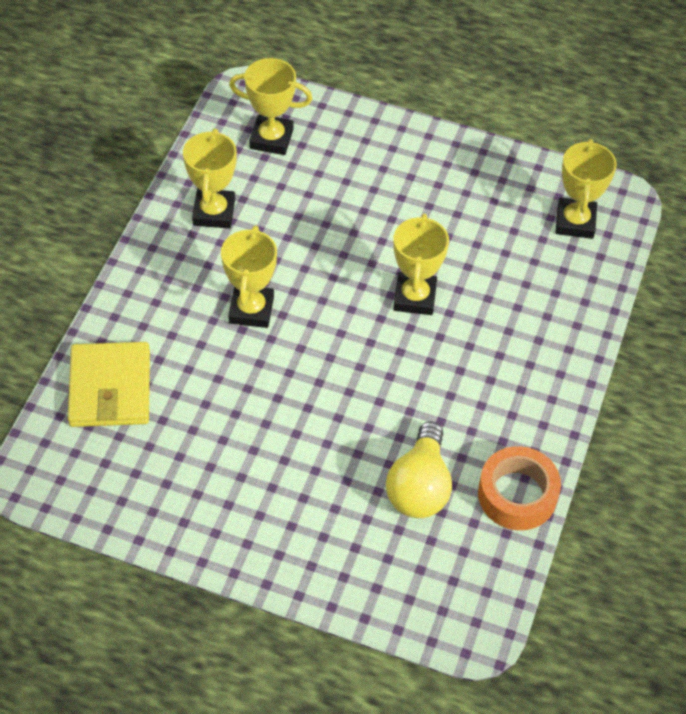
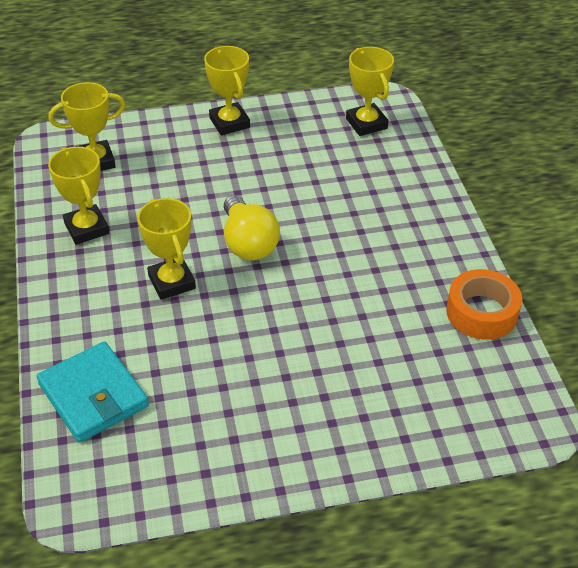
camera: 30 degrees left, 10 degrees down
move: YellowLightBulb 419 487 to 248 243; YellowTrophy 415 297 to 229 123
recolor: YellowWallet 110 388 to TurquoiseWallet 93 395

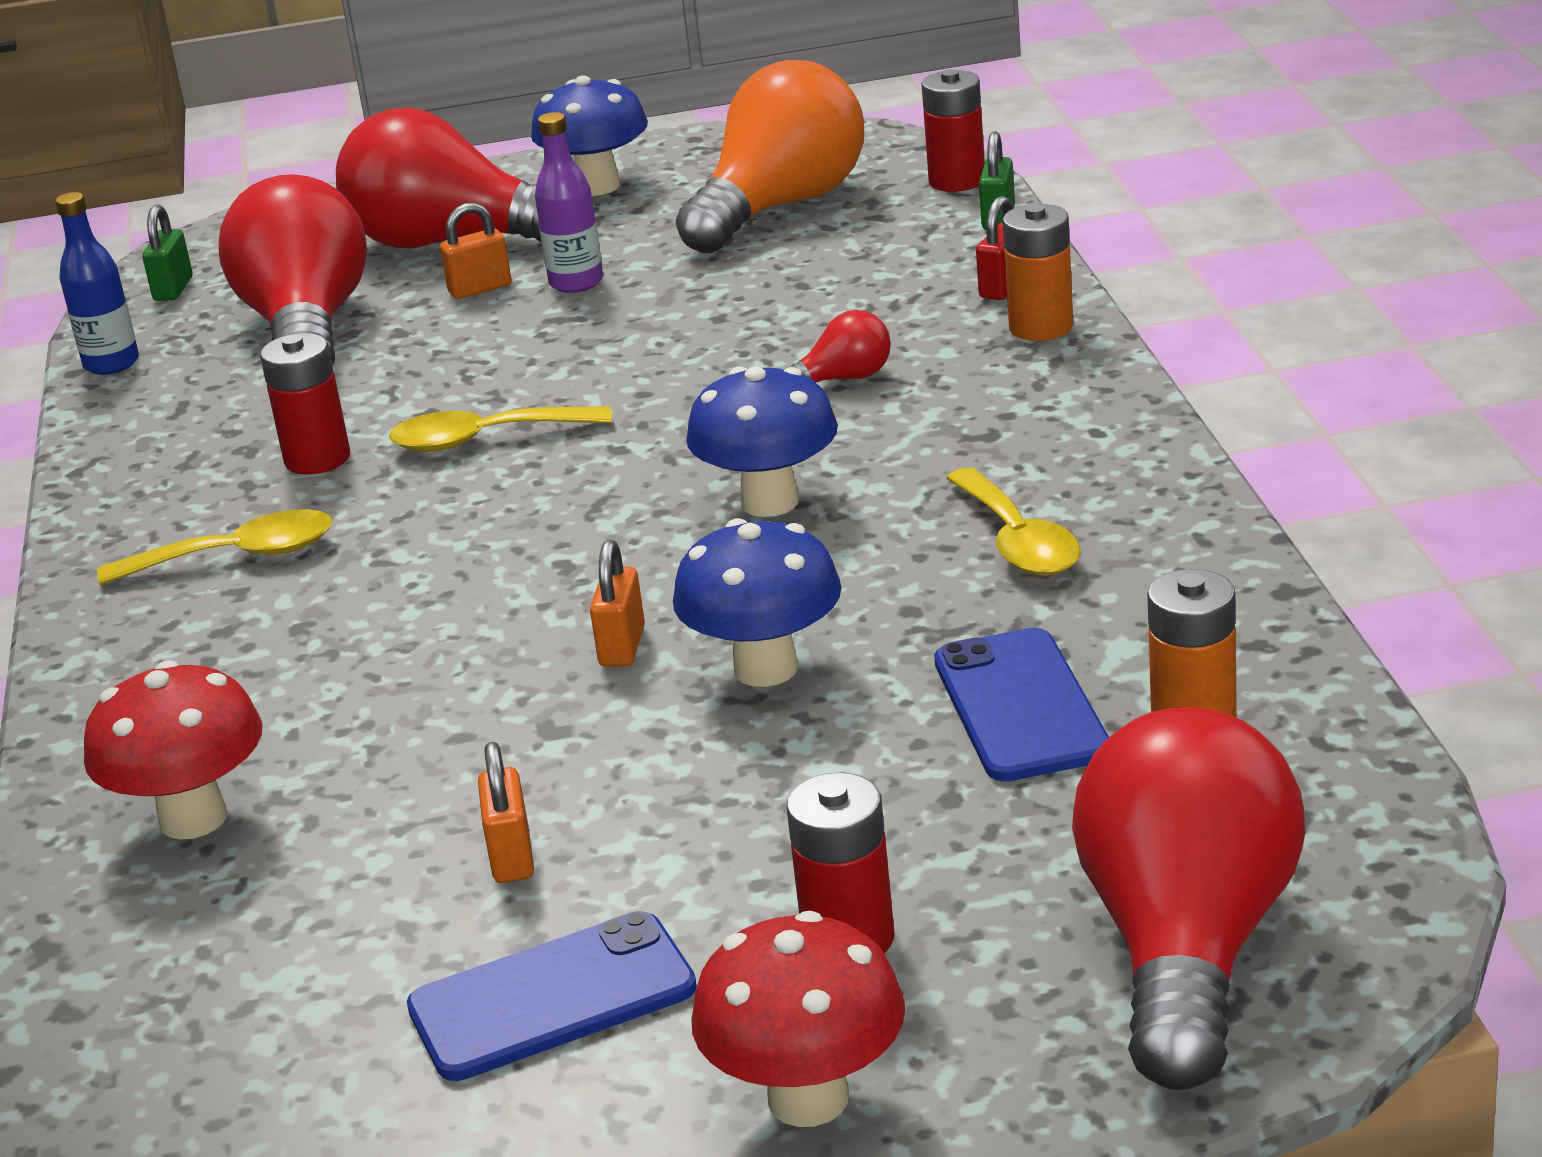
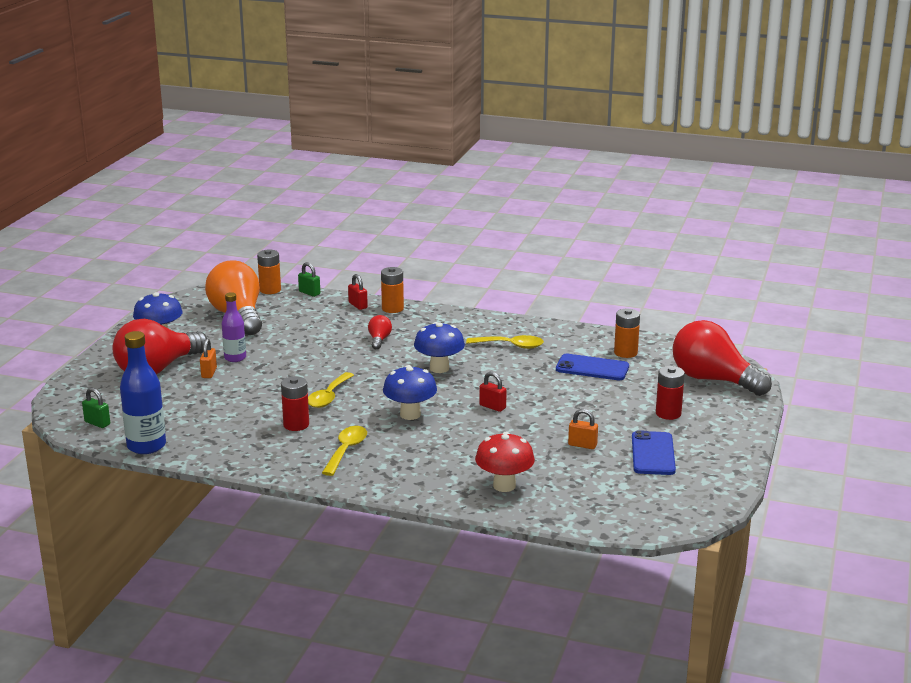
camera: 65 degrees left, 5 degrees down
delete: RedLightBulb 307 328; RedMushroom 808 1098
move: BlueMushroom 766 668 to 410 414
recolor: OrangePadlock 622 646 to RedPadlock 492 407; RedBattery 957 181 to OrangeBattery 270 290
resize: BlueBottle 111 364 = 146 446 x1.57

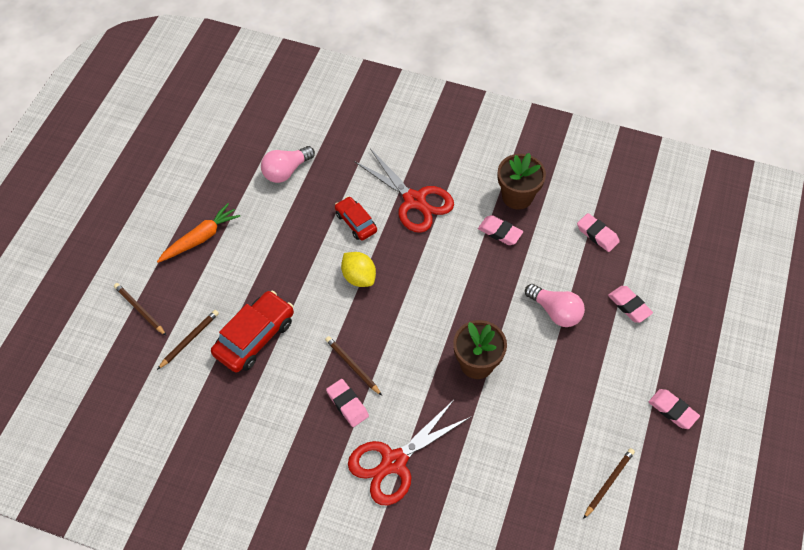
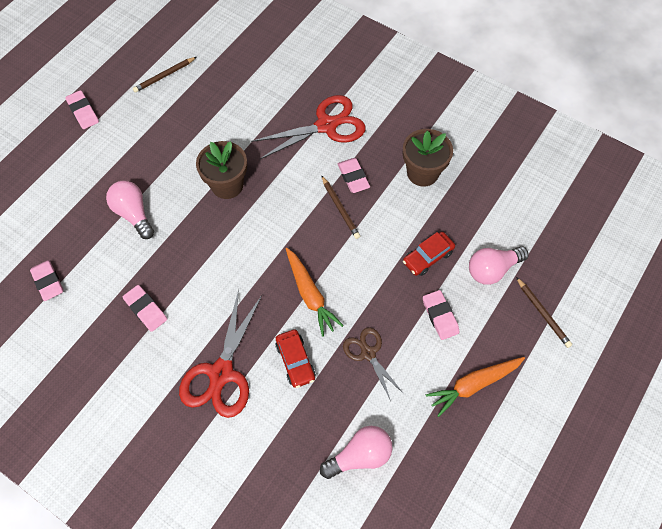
camera: 165 degrees left, 5 degrees up
insert: BrownScissors 368 353
move: BrownFlowerPot 517 196 to 422 173; PinkEraser 629 306 to 440 316
replace: BrownPencil 189 339 to PinkLightBulb 492 269; YellowLemon 359 277 to OrangeCarrot 310 295
rotate: RedScissors 414 200 = 221 373 135 degrees counterclockwise
resize: RedCar 254 337 = 428 257 x0.60

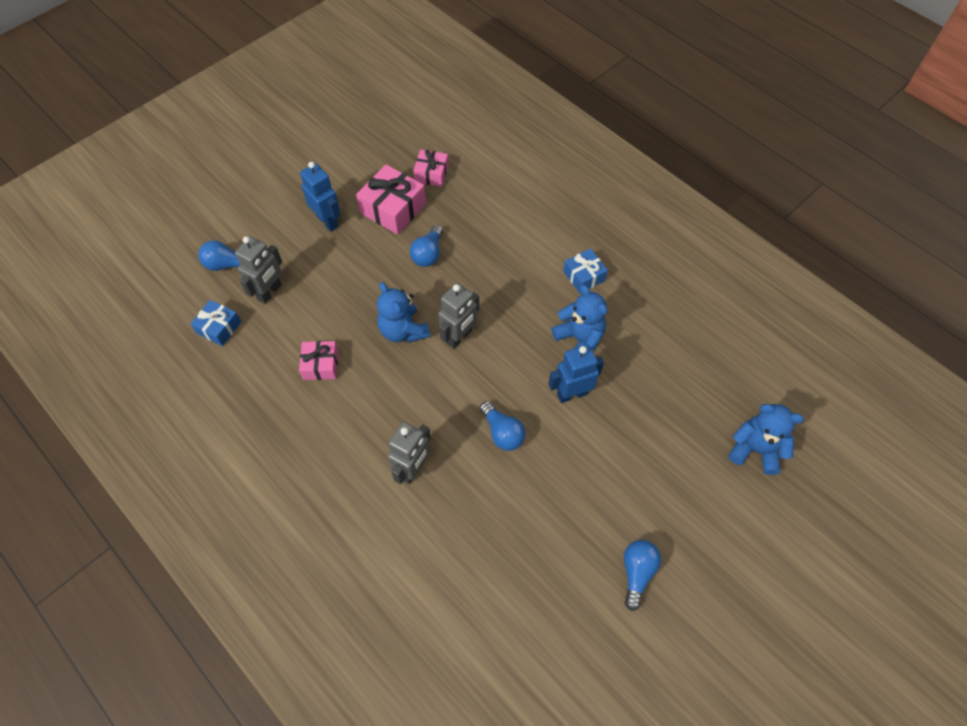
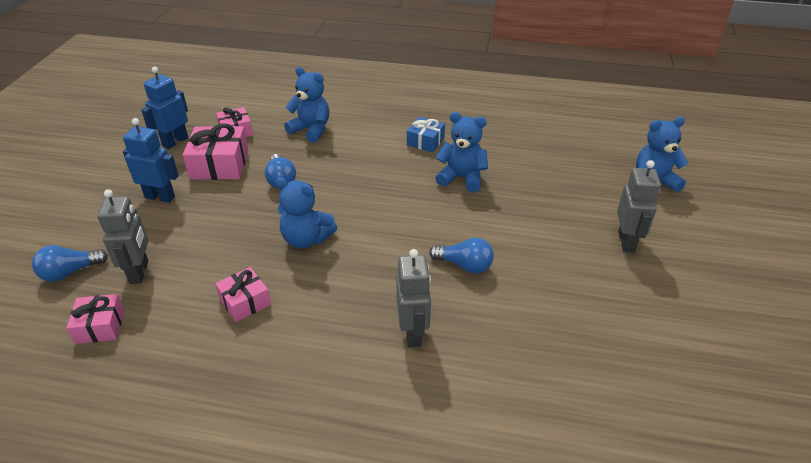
camera: 35 degrees left, 20 degrees down
delete: BlueLightBulb 637 572
insert: BlueTeddyBear 311 130
move: GreyRobot 459 337 to 626 242; BlueRobot 572 394 to 175 142
recolor: BlueGift 219 327 to PinkGift 100 326

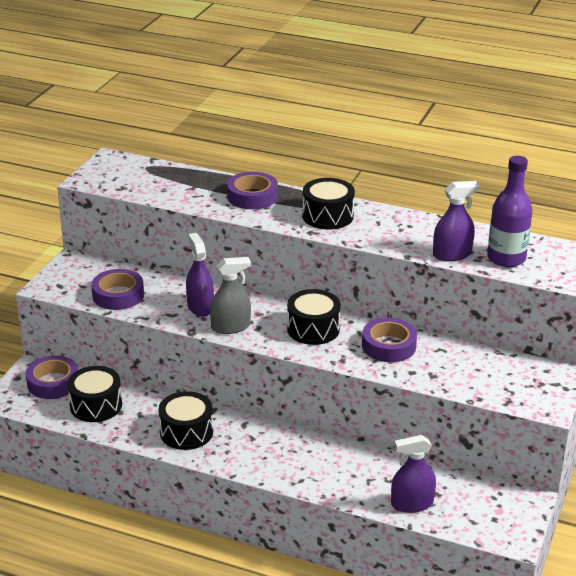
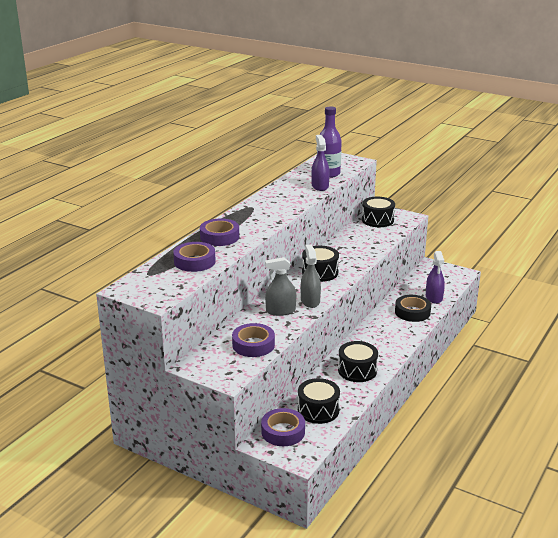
camera: 80 degrees left, 5 degrees down
insert: BlackTape 412 312
move: BlackDrum 327 216 to 377 220; PurpleTape 388 346 to 194 261
recolor: PurpleSprayBottle 200 306 to GreySprayBottle 280 311

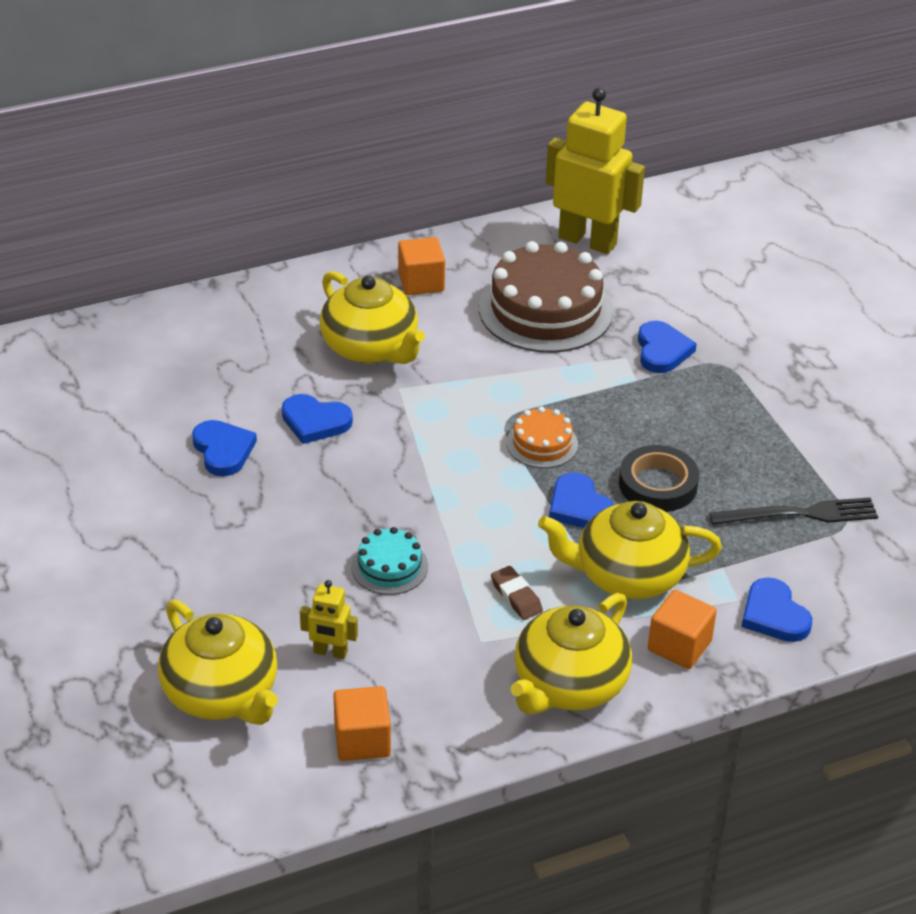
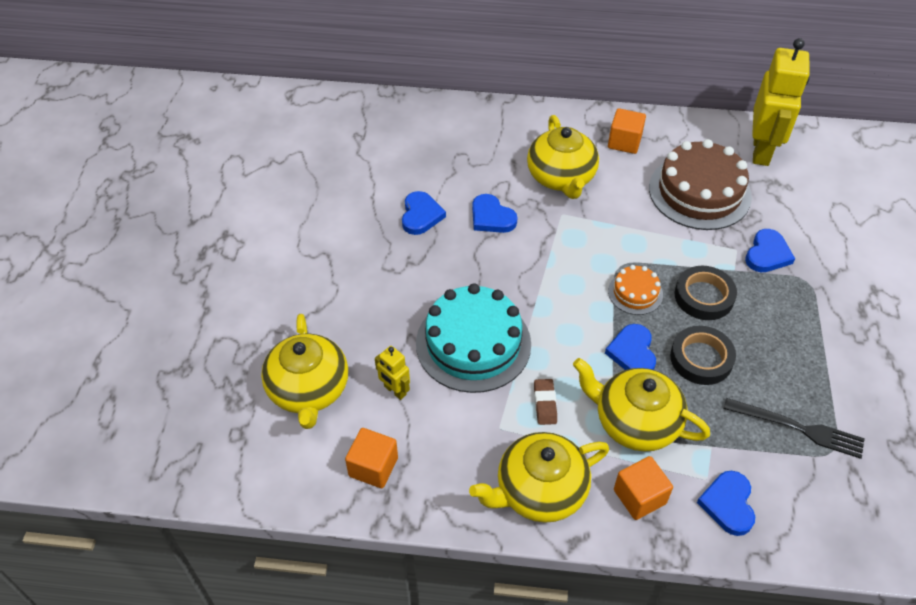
camera: 30 degrees right, 10 degrees up
insert: BlackTape 704 296
rotate: YellowRobot 587 241 = 761 151 45 degrees clockwise
resize: TurquoiseCake 389 566 = 473 343 x2.03

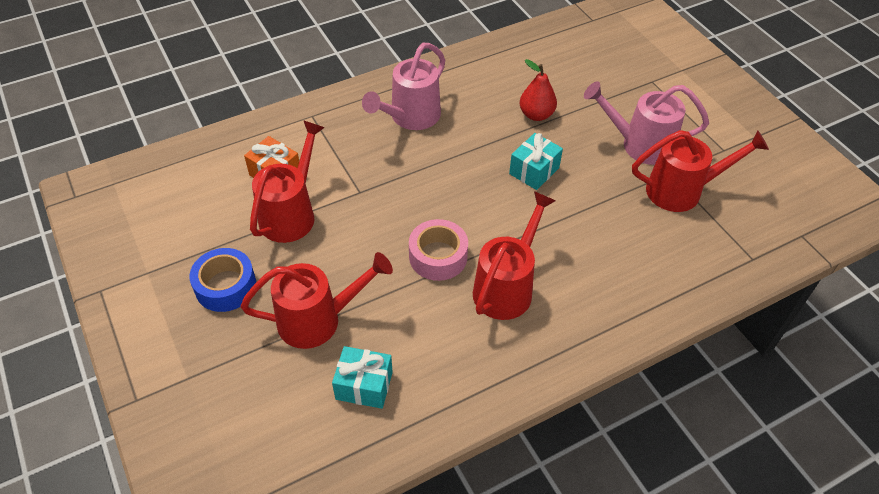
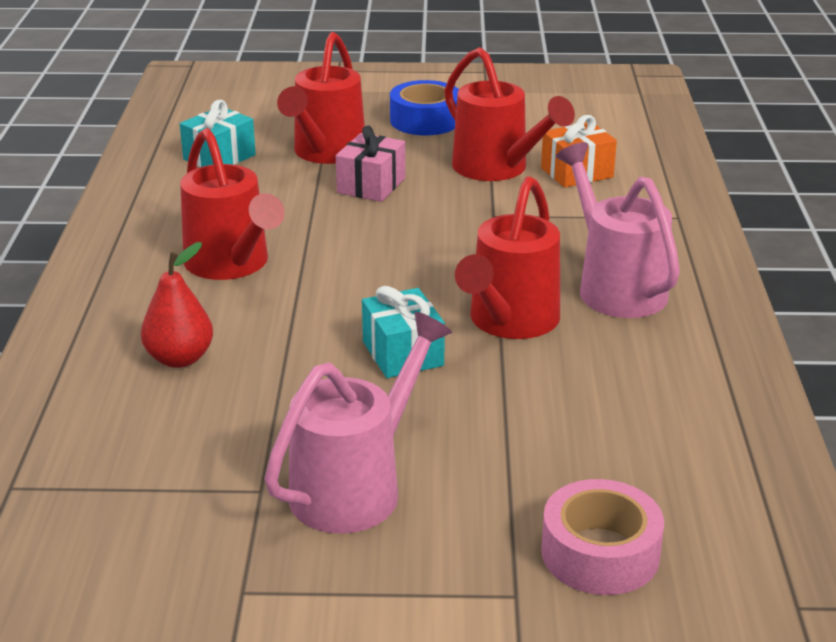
camera: 120 degrees right, 20 degrees down
insert: PinkGift 371 185
move: PinkTape 438 256 to 600 553; RedPear 536 115 to 179 359; RedWateringCan 682 191 to 509 322

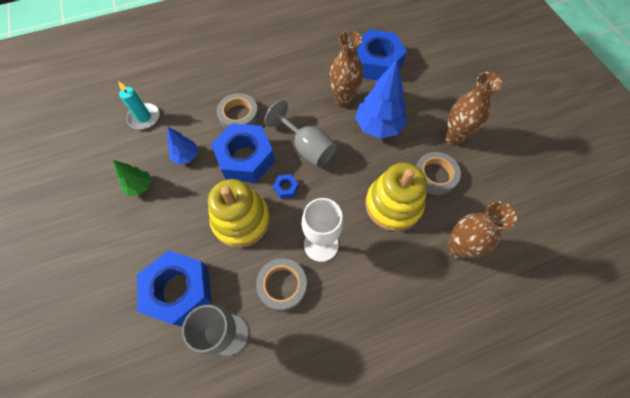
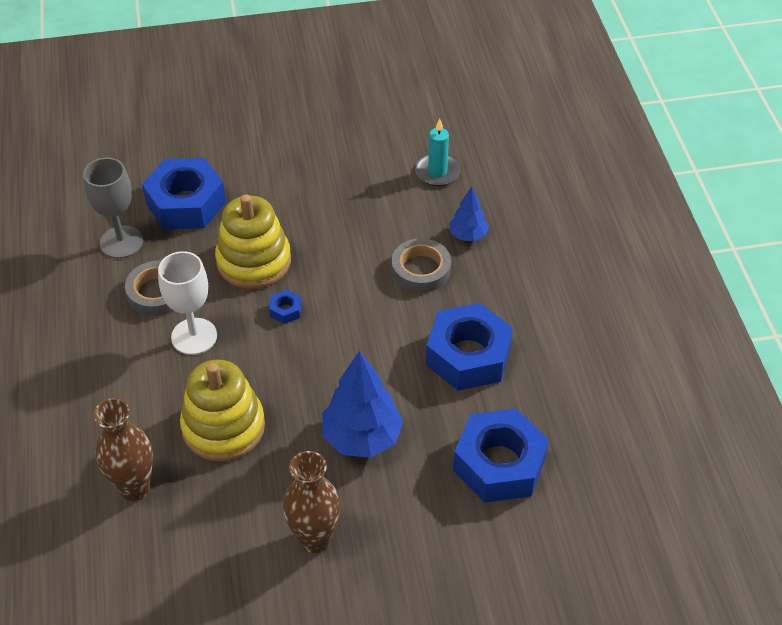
camera: 100 degrees right, 15 degrees down
delete: GreenTree 140 186; GreyGoblet 307 147; BrownVase 343 101; GreyTape 435 175
move: BlueTree 186 156 to 468 235; BlueNut 245 158 to 468 356

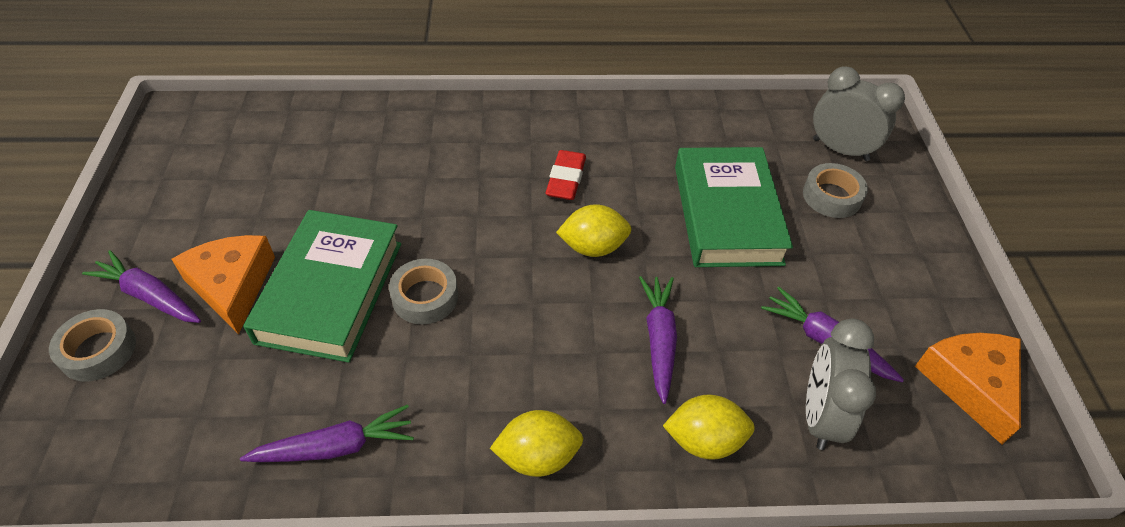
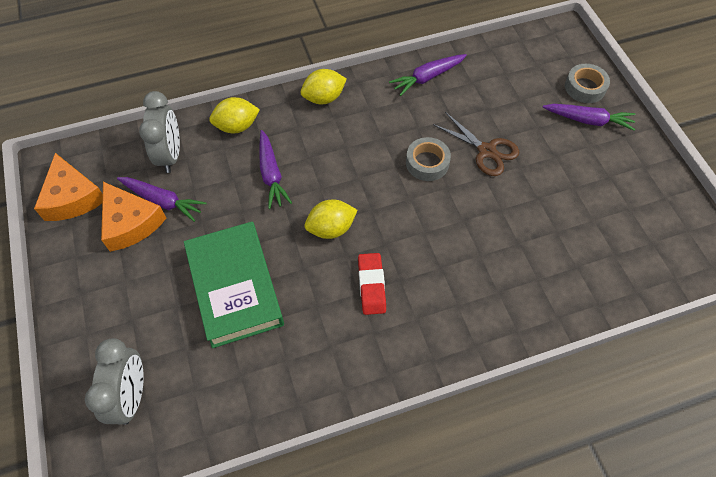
camera: 165 degrees right, 10 degrees up
delete: GreyTape 832 196
move: OrangeCheese 232 286 to 130 223
replace: GreenBook 331 291 to BrownScissors 486 151
rotate: GreyClock 840 149 = 132 396 105 degrees counterclockwise

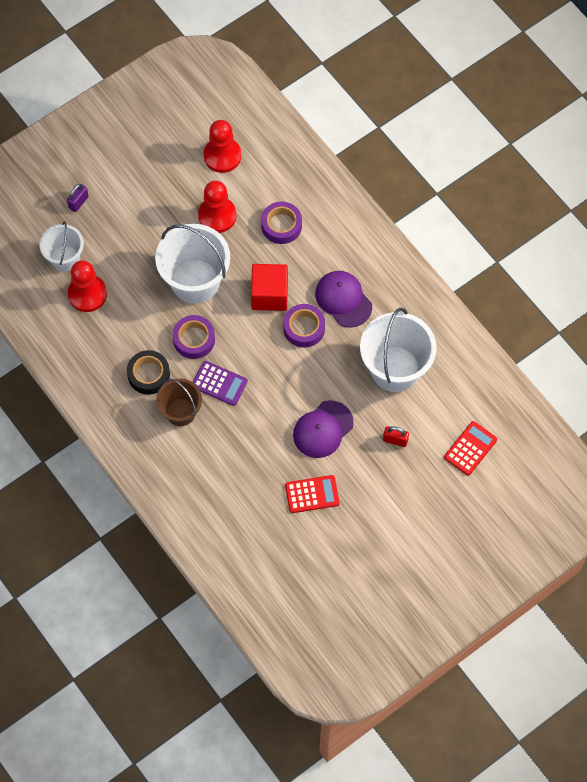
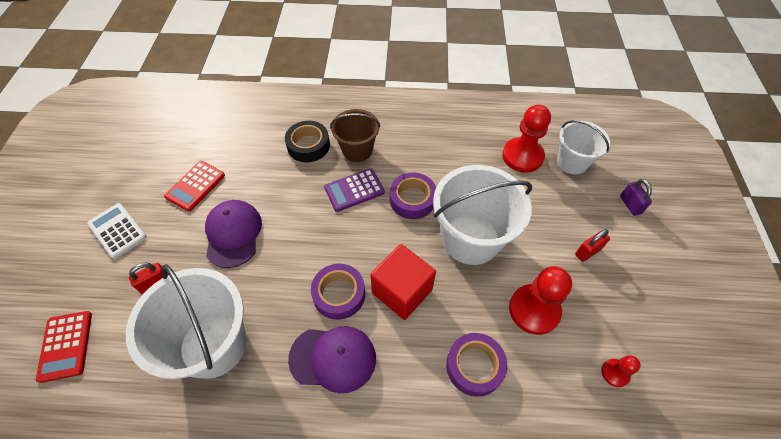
camera: 130 degrees right, 10 degrees down
insert: WhiteCalculator 117 230; RedPadlock 587 252
move: BlackTape 148 375 to 308 145
resize: RedPawn 222 156 = 615 373 x0.50

